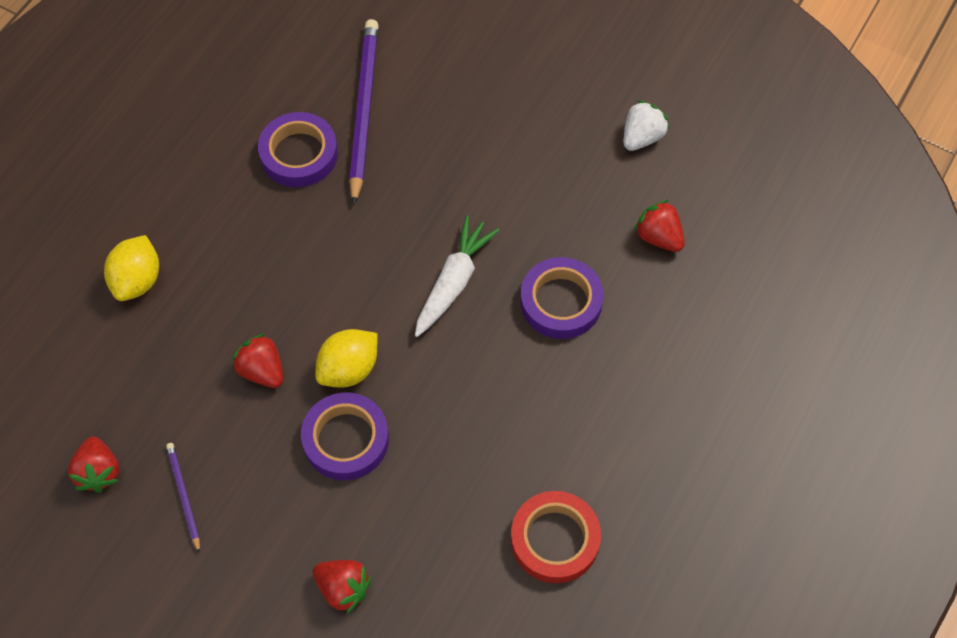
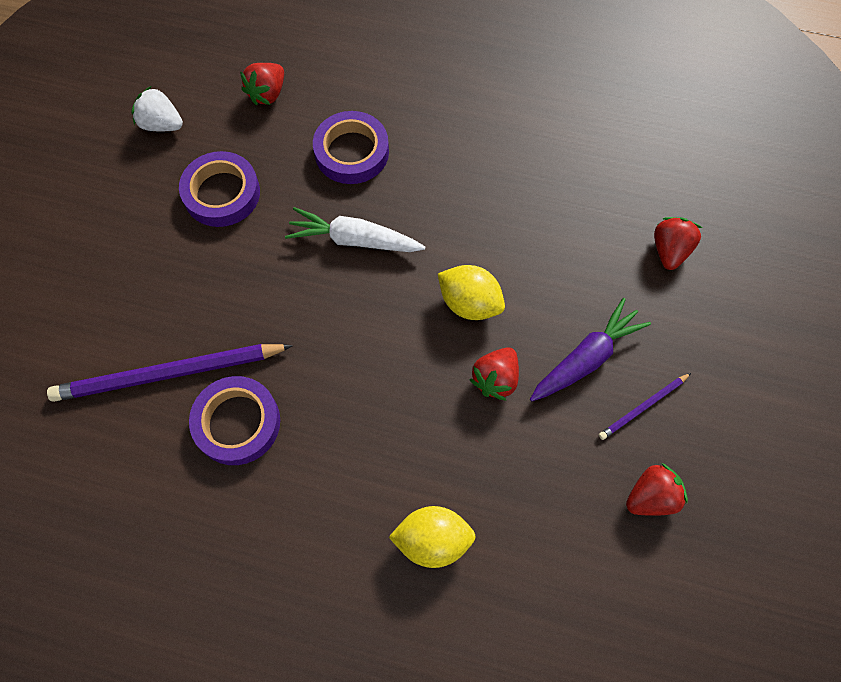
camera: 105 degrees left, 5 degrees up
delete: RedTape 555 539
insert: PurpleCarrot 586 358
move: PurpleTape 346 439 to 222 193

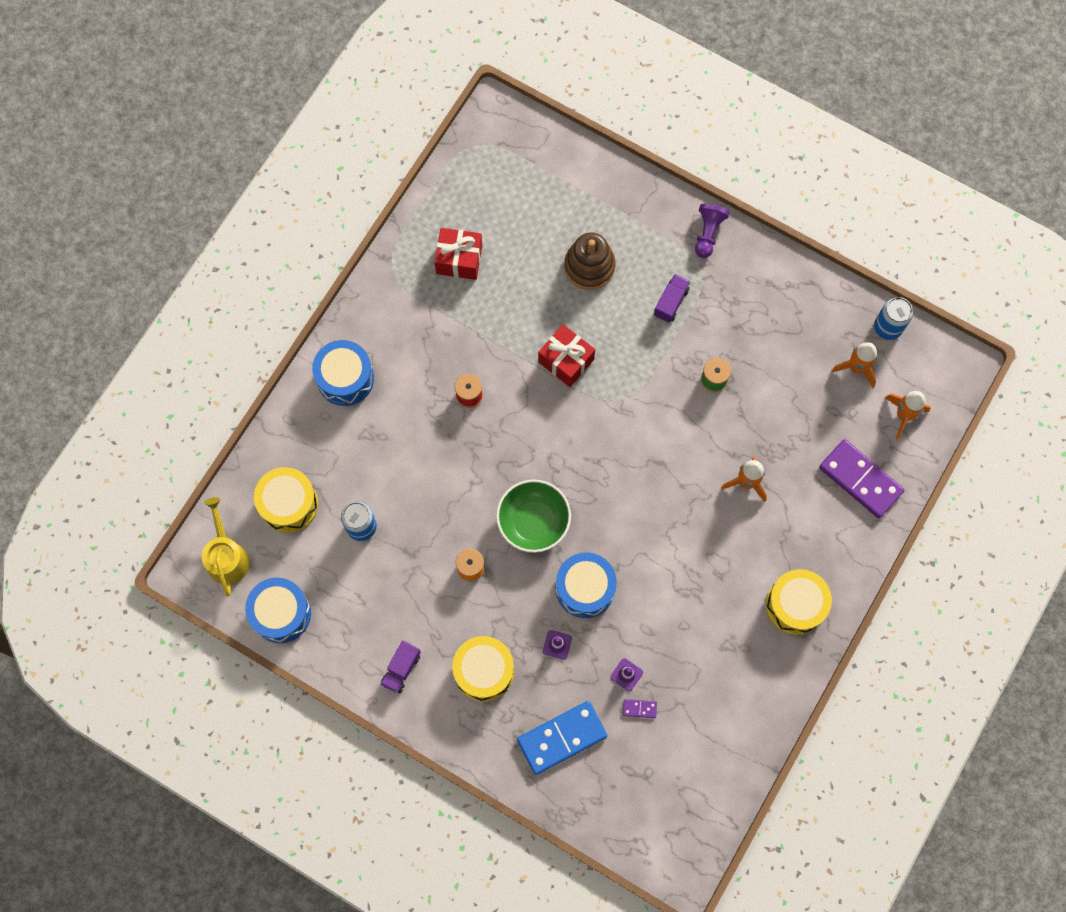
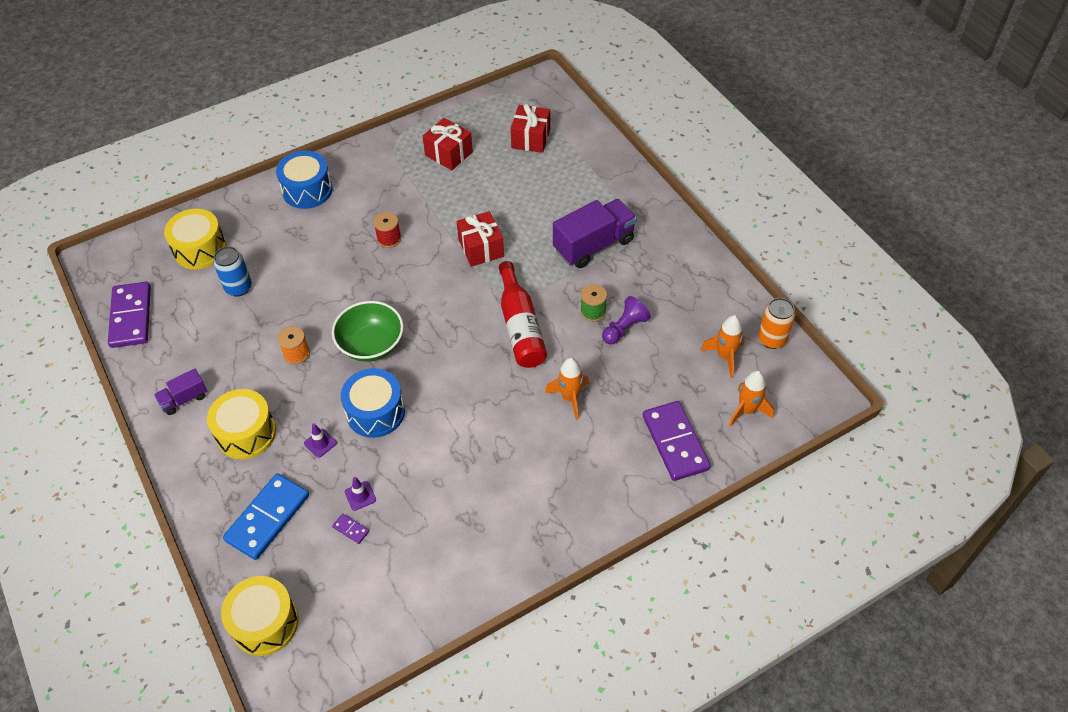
camera: 30 degrees right, 20 degrees down
delete: YellowWateringCan 227 557; BrownStackingToy 589 266
insert: RedBottle 520 326; RedGift 531 138
move: PurplePawn 708 233 to 624 328; YellowDrum 795 605 to 265 623
replace: BlueDrum 281 613 to PurpleDomino 131 317
recolor: BlueCan 887 327 to OrangeCan 772 339
rotate: BlueDomino 561 738 = 267 518 60 degrees counterclockwise
resize: PurpleTruck 671 302 = 593 245 x1.91

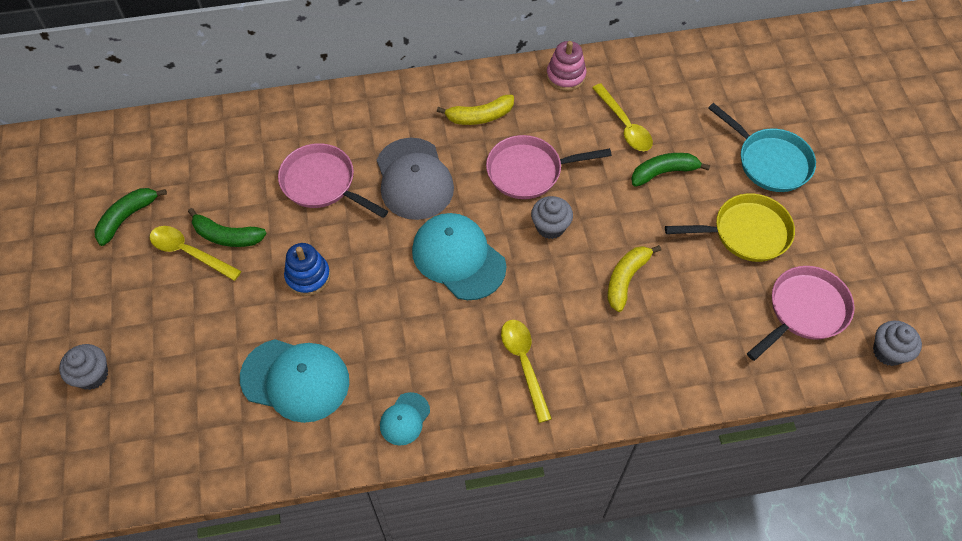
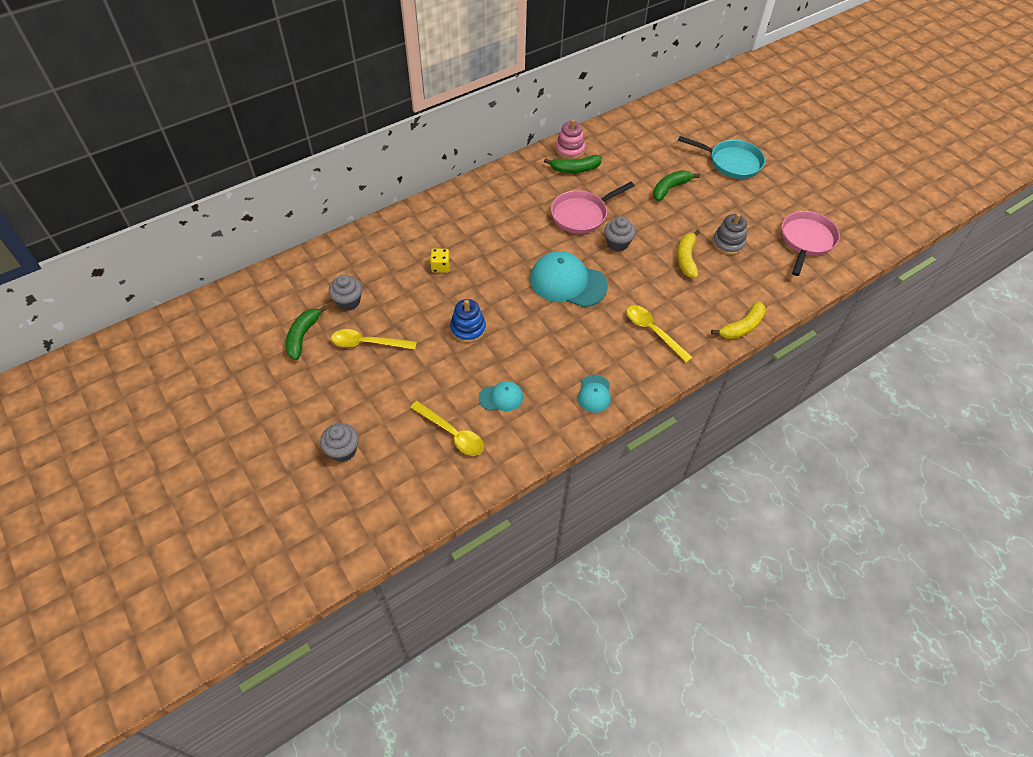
camera: 25 degrees left, 5 degrees down
delete: GreyCap 414 179; YellowPan 746 232
insert: GreyStackingToy 728 243
move: GreenBanana 227 236 to 575 169; YellowBanana 480 116 to 742 327; YellowSpoon 624 125 to 452 433; GreyCupcake 888 352 to 348 302
replace: PinkPan 322 183 to YellowDice 440 267
resize: TurquoiseCap 295 379 = 501 397 x0.51

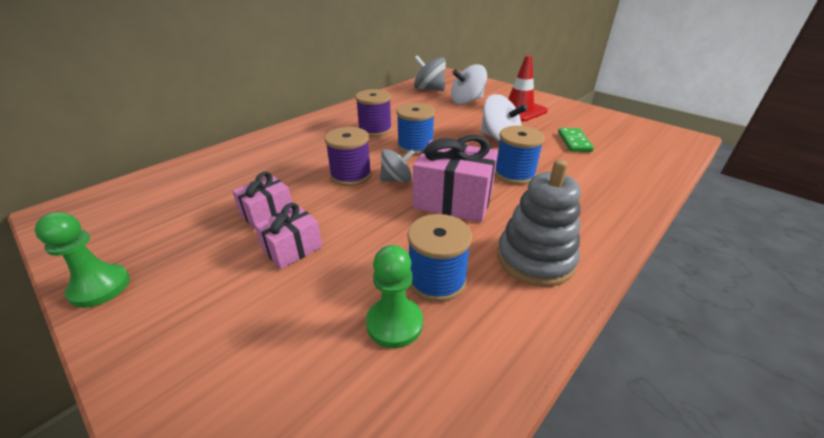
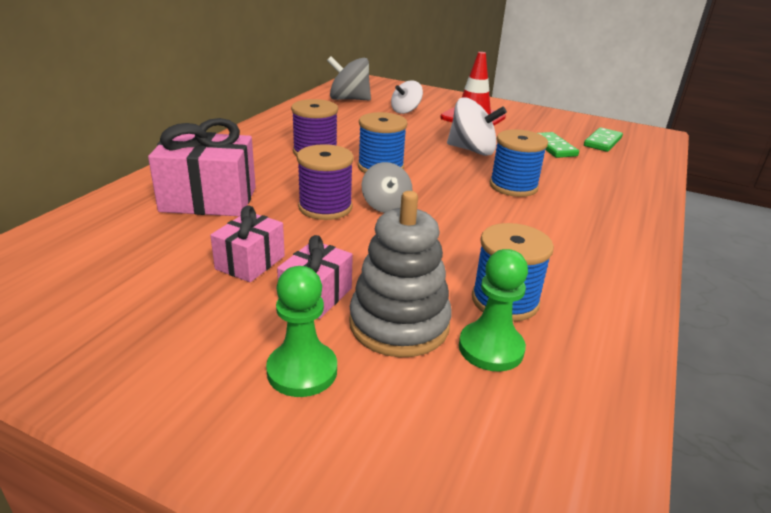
camera: 20 degrees left, 5 degrees down
insert: GreenDomino 602 142
move: GreenPawn 100 287 to 302 371; PinkGift 453 200 to 209 199; GreyStackingToy 535 259 to 399 324
rotate: GreySpinningTop 397 179 = 386 206 105 degrees clockwise
resize: WhiteSpinningTop 467 101 = 405 111 x0.66

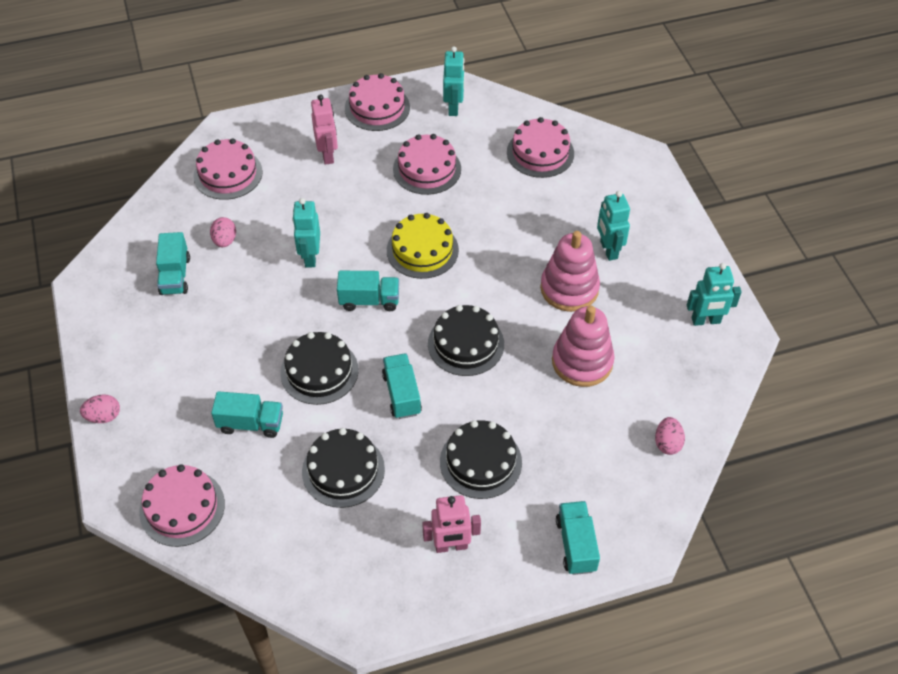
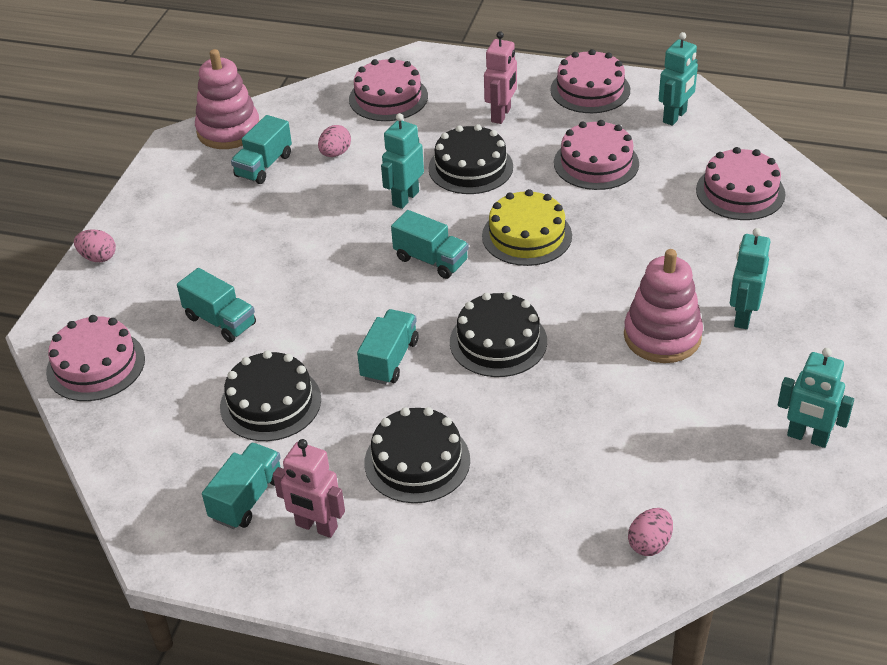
camera: 35 degrees right, 10 degrees down
move: BlackCake 319 371 to 470 167; PinkStackingToy 582 362 to 228 130; TurquoiseTruck 576 545 to 247 498

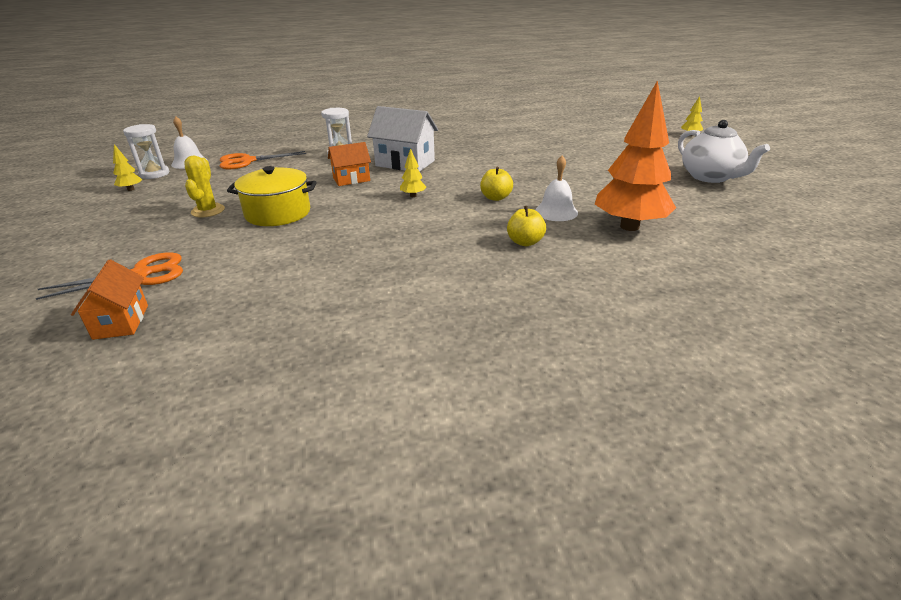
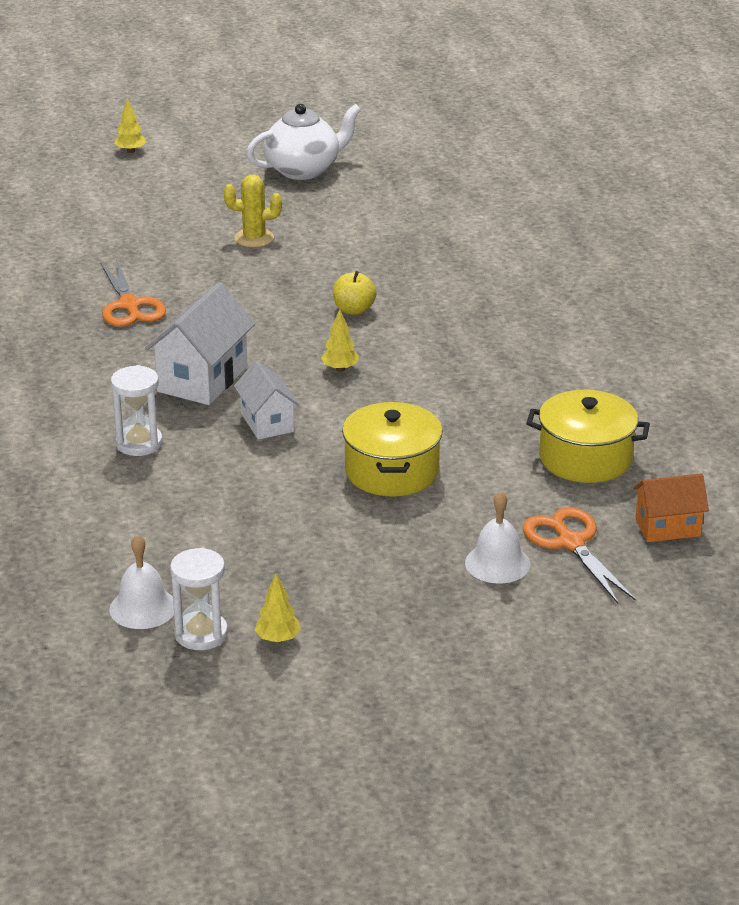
camera: 90 degrees left, 0 degrees up
delete: YellowApple 525 242; OrangeTree 629 226
insert: YellowPot 585 458
move: YellowCactus 208 211 to 254 238; OrangeScissors 247 161 to 129 306; WhiteBell 556 212 to 497 563
recolor: OrangeHouse 351 179 to WhiteHouse 267 422

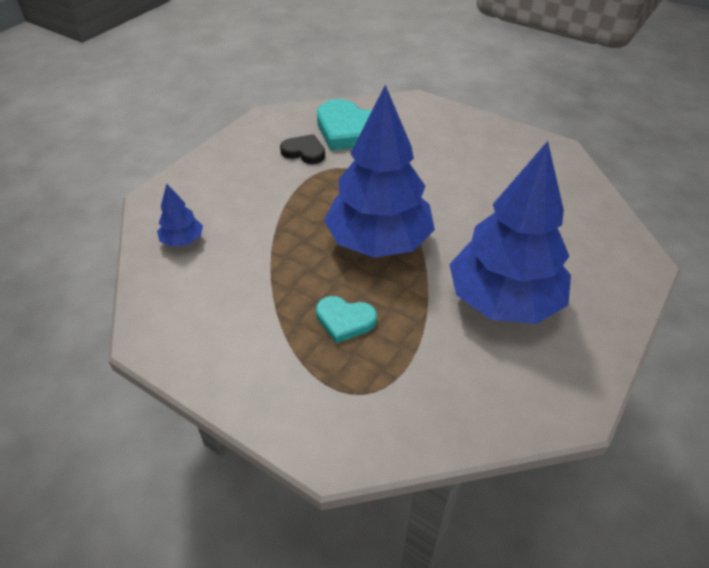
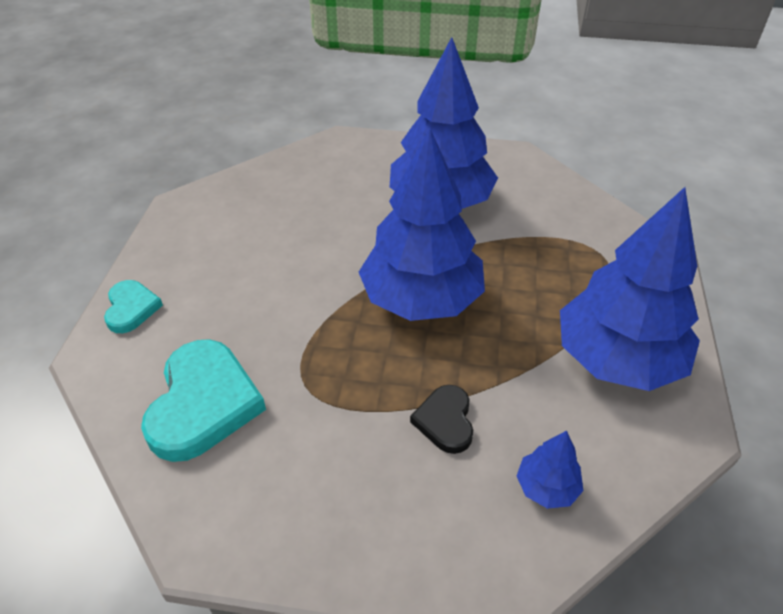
camera: 115 degrees left, 0 degrees up
insert: BlueTree 617 359
move: BlackHeart 304 152 to 445 421; TurquoiseHeart 345 320 to 131 308

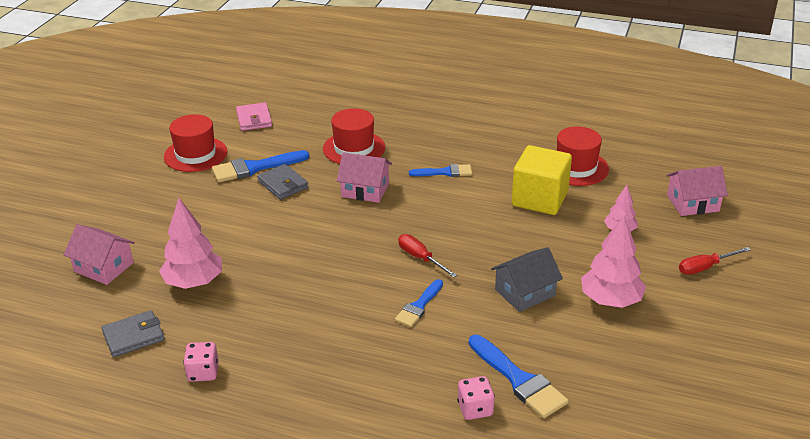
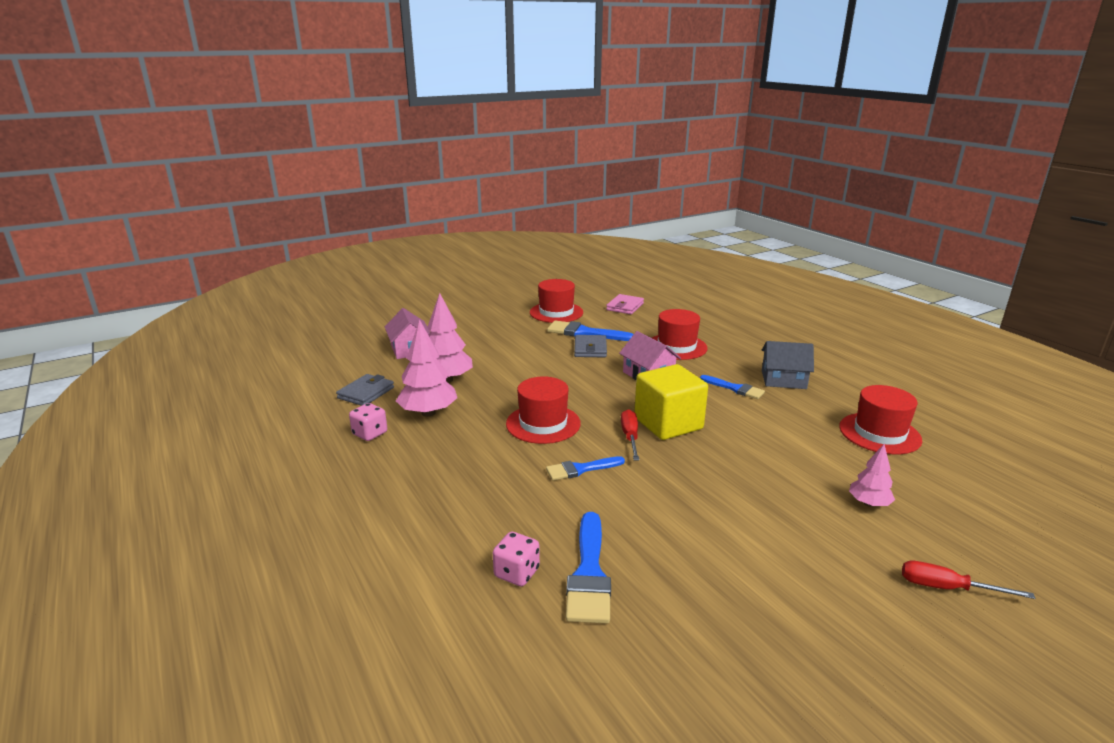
camera: 40 degrees right, 10 degrees down
delete: PinkHouse 693 203
insert: RedHat 543 423
move: GreyHouse 525 292 to 783 379; YellowCube 539 199 to 668 423; PinkTree 610 300 to 428 413
rotate: GreyWallet 133 336 = 366 393 75 degrees counterclockwise

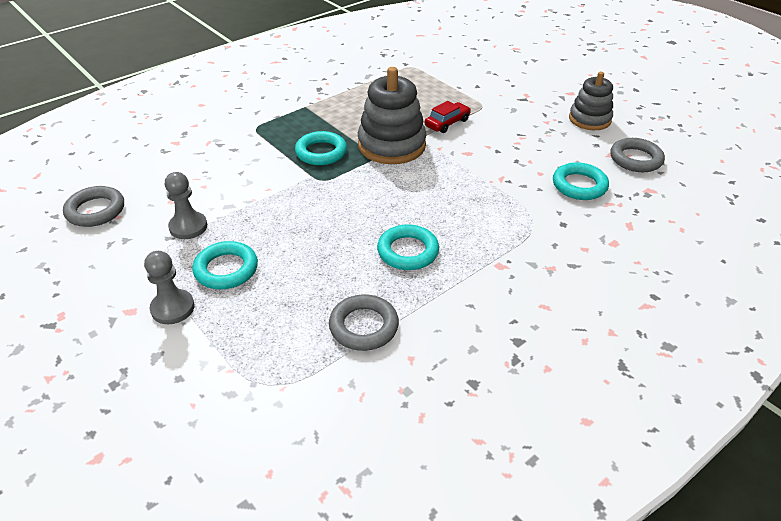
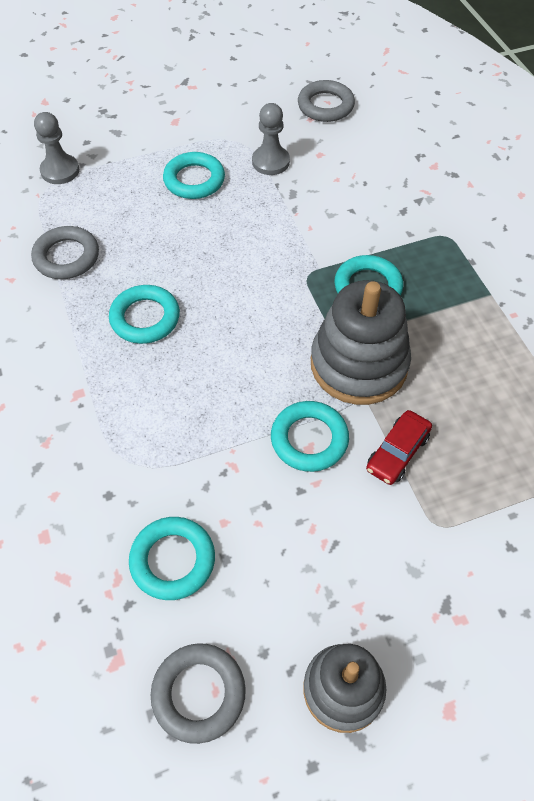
camera: 110 degrees right, 15 degrees up
insert: TurquoiseRing 309 439
move: GreyPawn 173 308 to 60 171
rotate: RedCar 447 123 = 397 452 60 degrees clockwise

